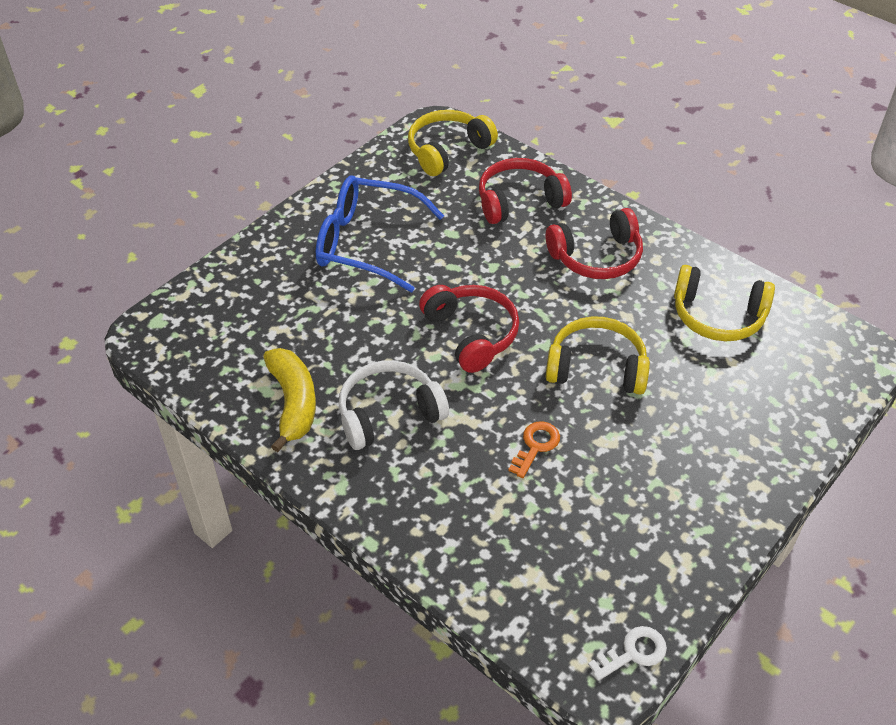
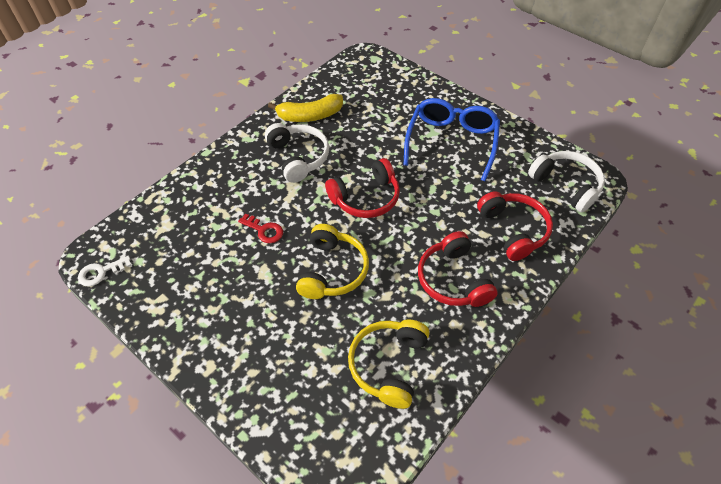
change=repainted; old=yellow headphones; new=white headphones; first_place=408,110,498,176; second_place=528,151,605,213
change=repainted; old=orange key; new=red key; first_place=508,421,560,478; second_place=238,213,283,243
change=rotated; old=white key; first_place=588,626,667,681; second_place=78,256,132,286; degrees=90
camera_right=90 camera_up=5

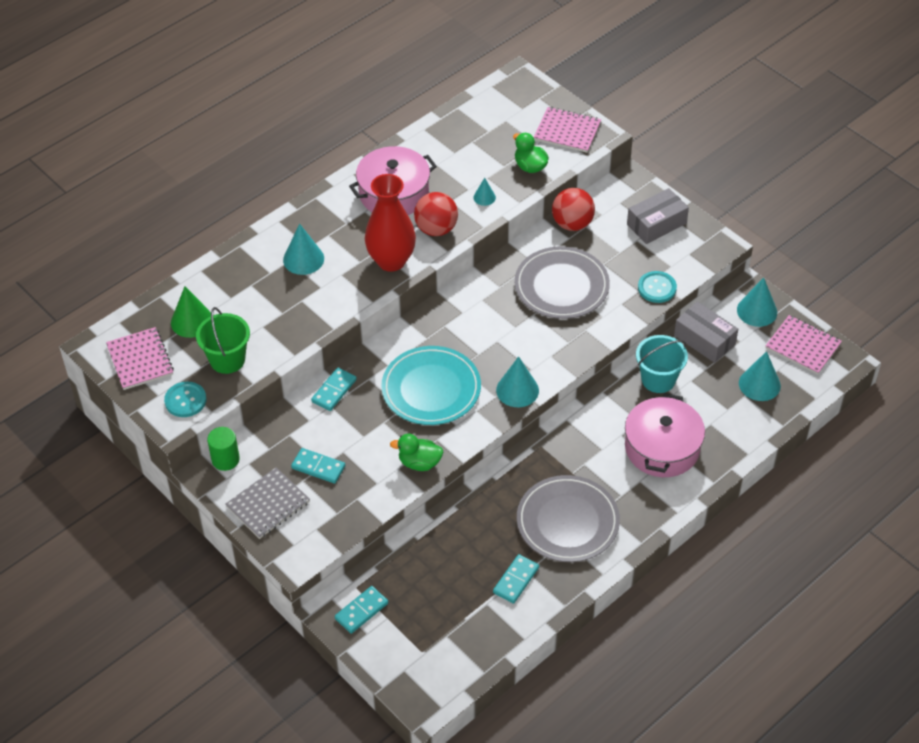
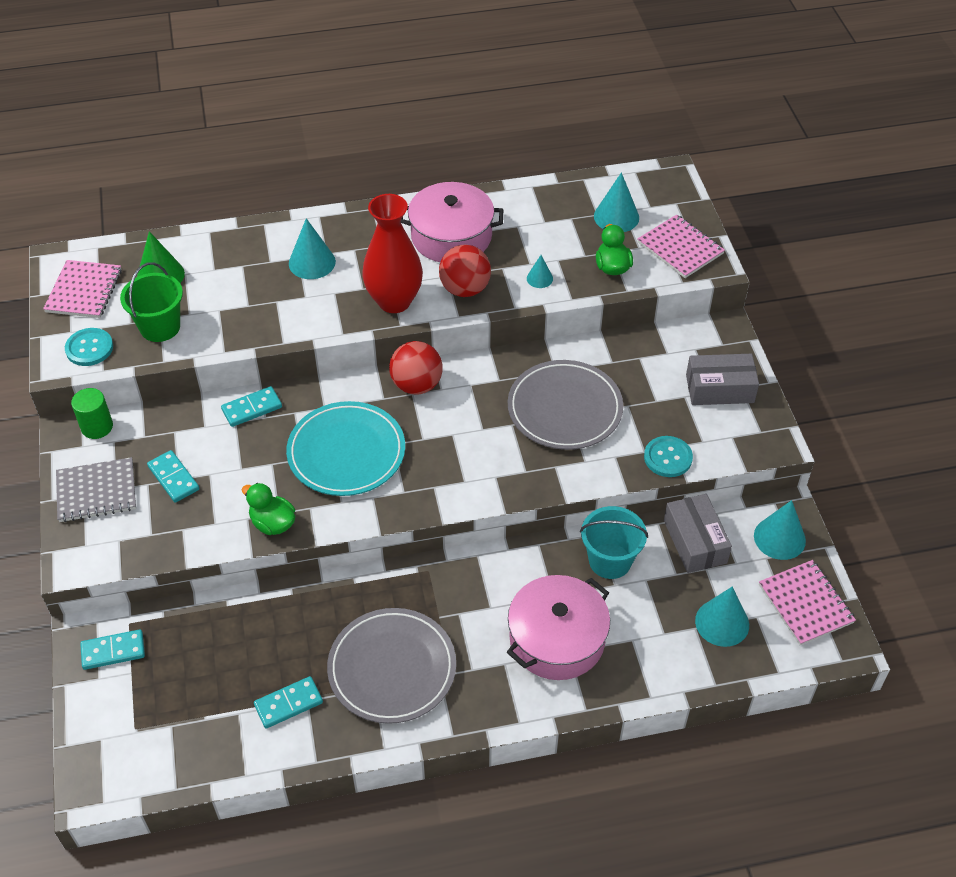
change=shifted; old=turquoise cone; first_place=496,356,539,407; second_place=594,172,639,232
change=shifted; old=red ball; first_place=552,188,595,231; second_place=389,341,442,395
camera_right=30 camera_up=0

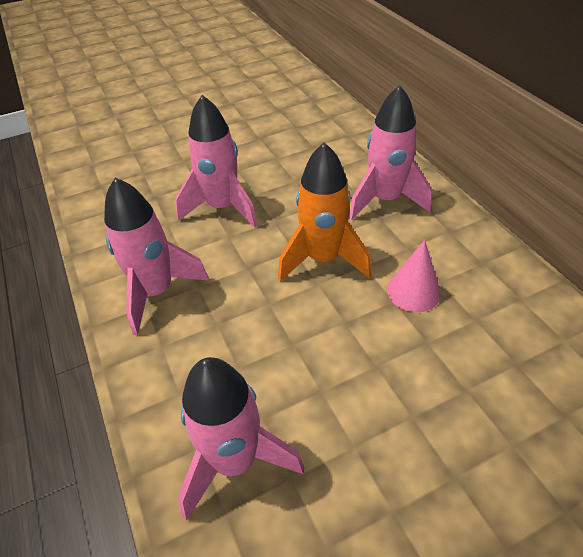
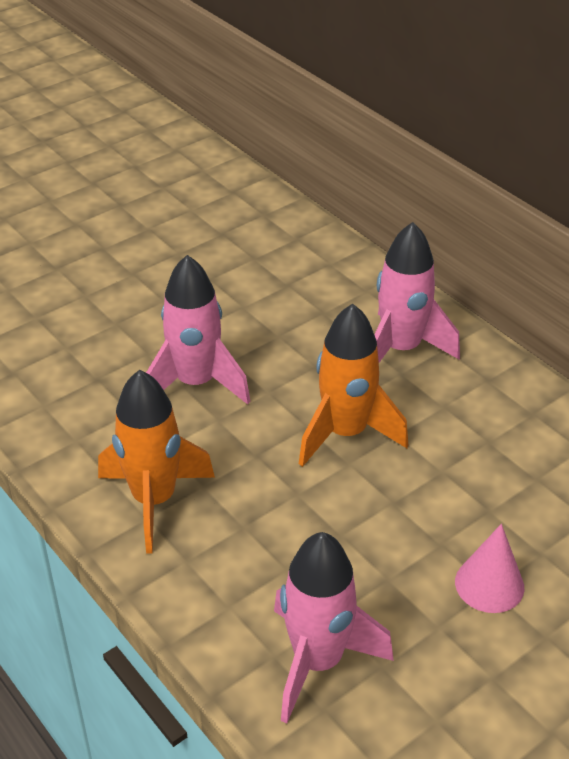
change=repainted; old=pink rocket; new=orange rocket; first_place=104,177,209,336; second_place=98,370,215,553
change=shifted; old=pink cone; first_place=387,240,441,312; second_place=455,524,524,613
camera_right=-15 camera_up=-5

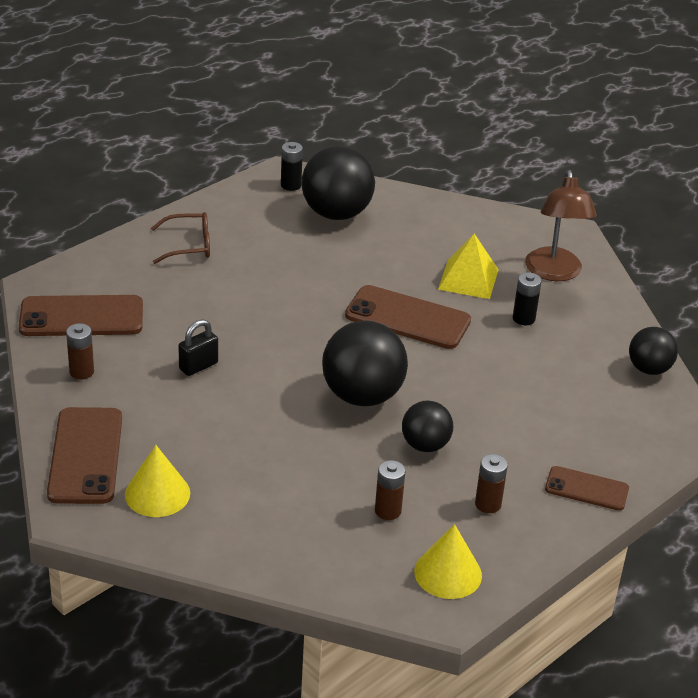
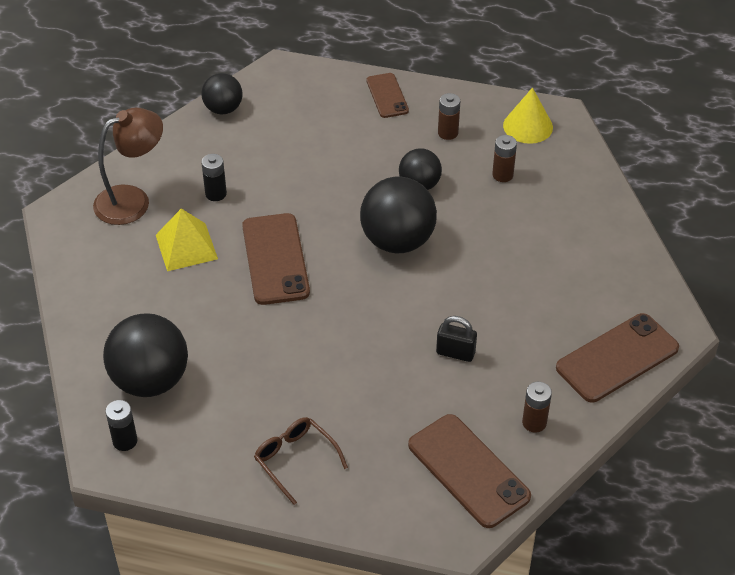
change=gone; old=yellow cone; first_place=125,445,190,517
camera_right=-120 camera_up=10

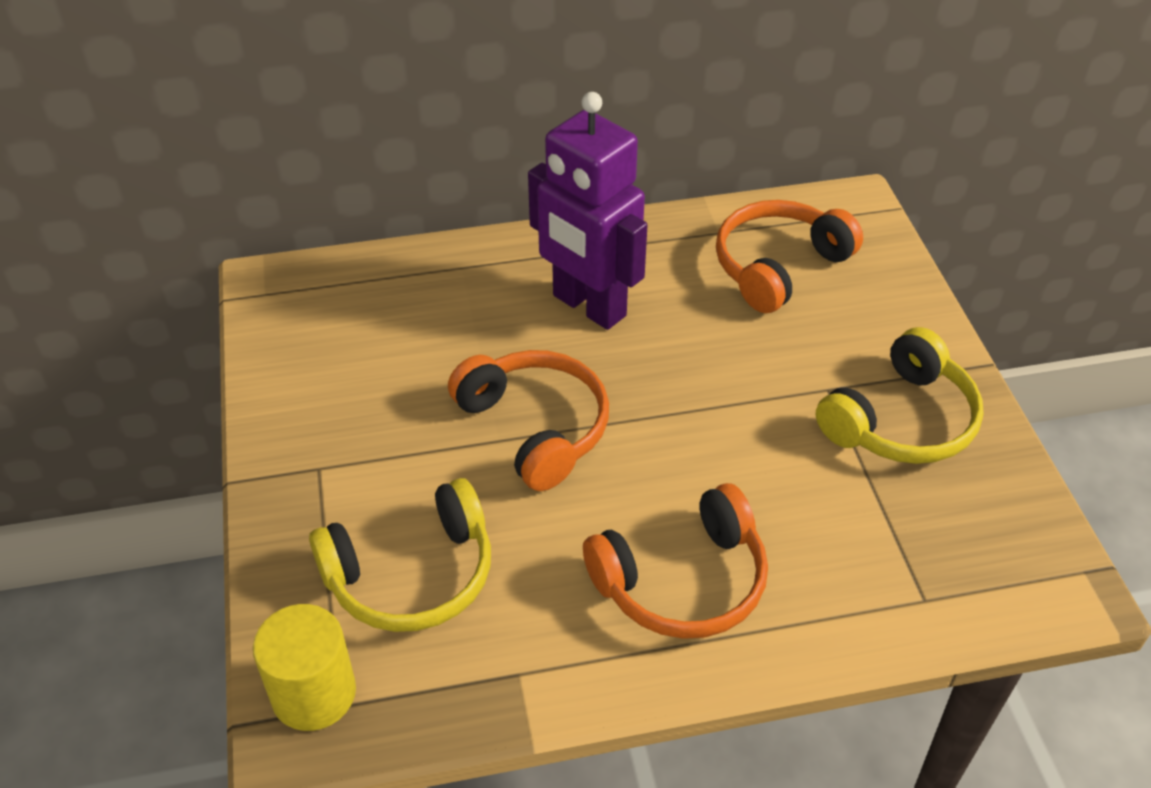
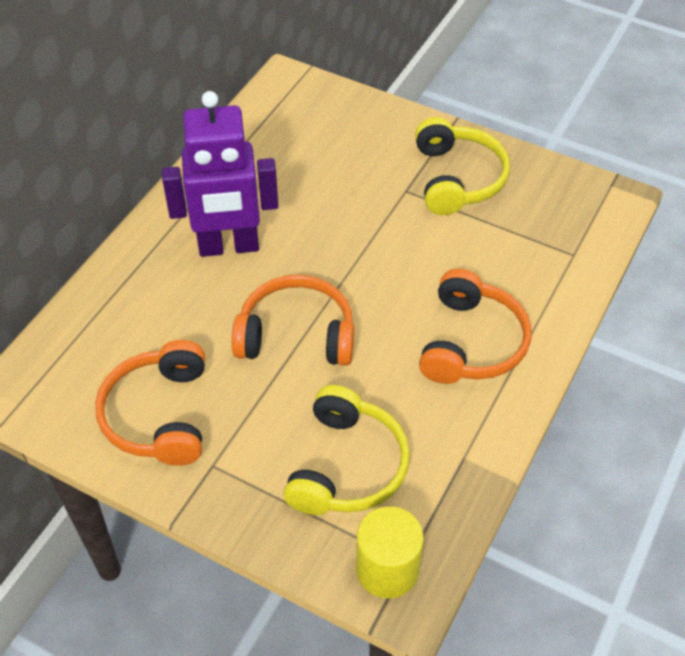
change=shifted; old=orange headphones; first_place=716,200,863,313; second_place=95,340,205,466
camera_right=-50 camera_up=5

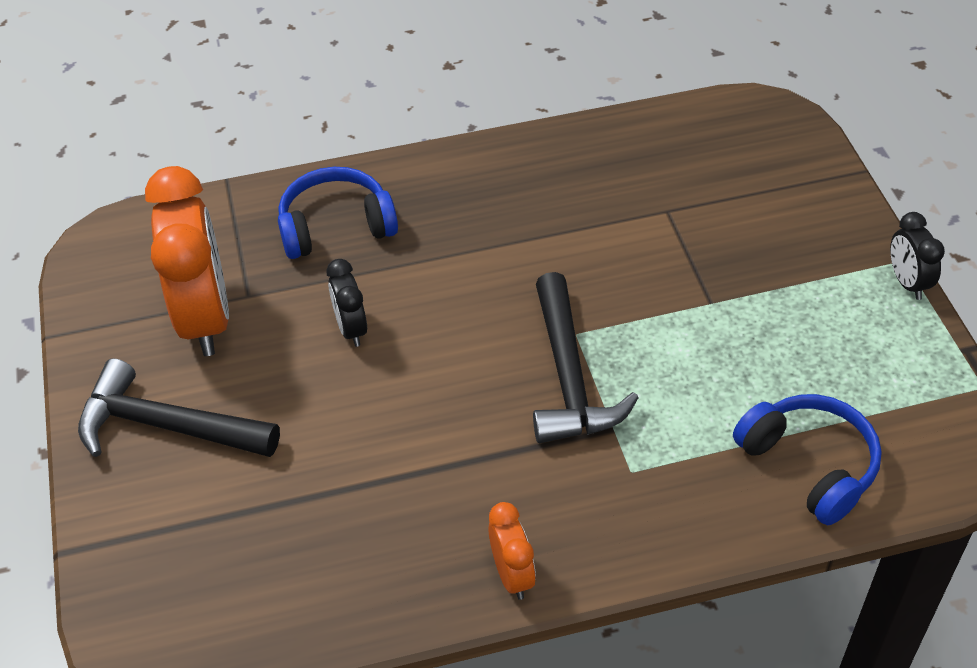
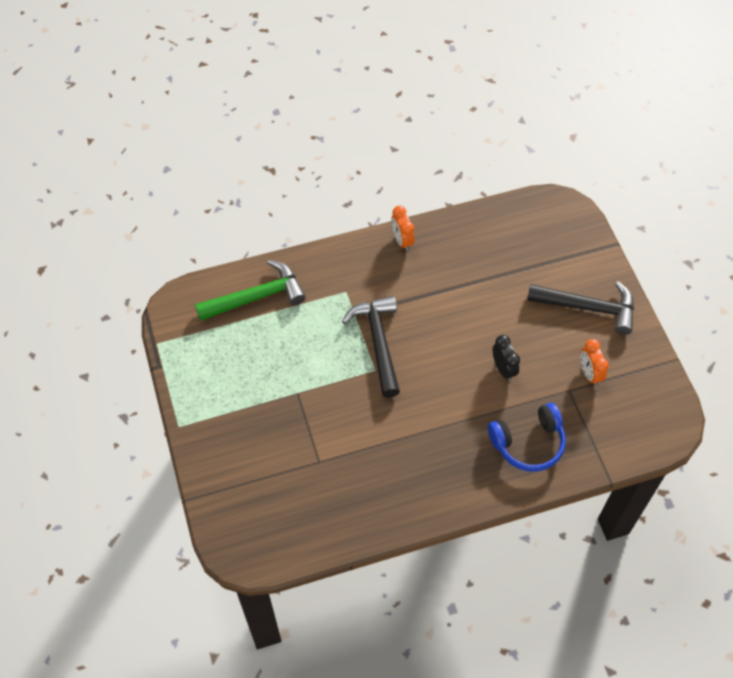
change=scaled; old=orange clock; first_place=145,166,229,356; second_place=580,339,609,386; factor=0.48
change=swapped; old=blue headphones; new=green hammer; first_place=733,394,882,525; second_place=195,260,306,321
change=gone; old=black clock; first_place=890,212,945,300
camera_right=175 camera_up=10

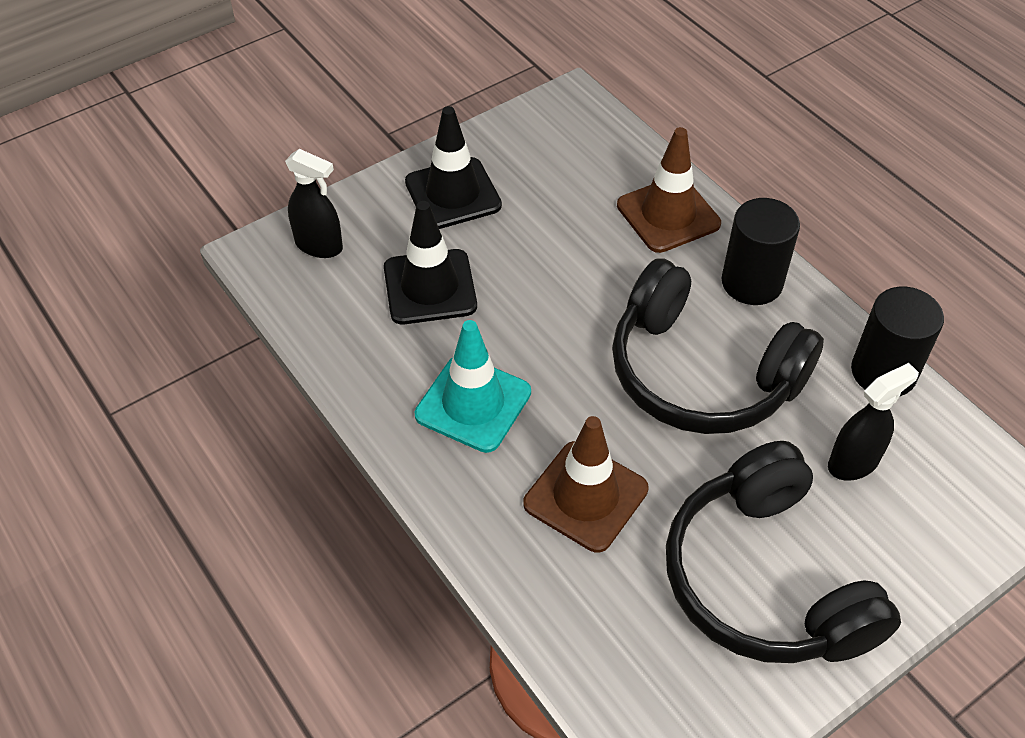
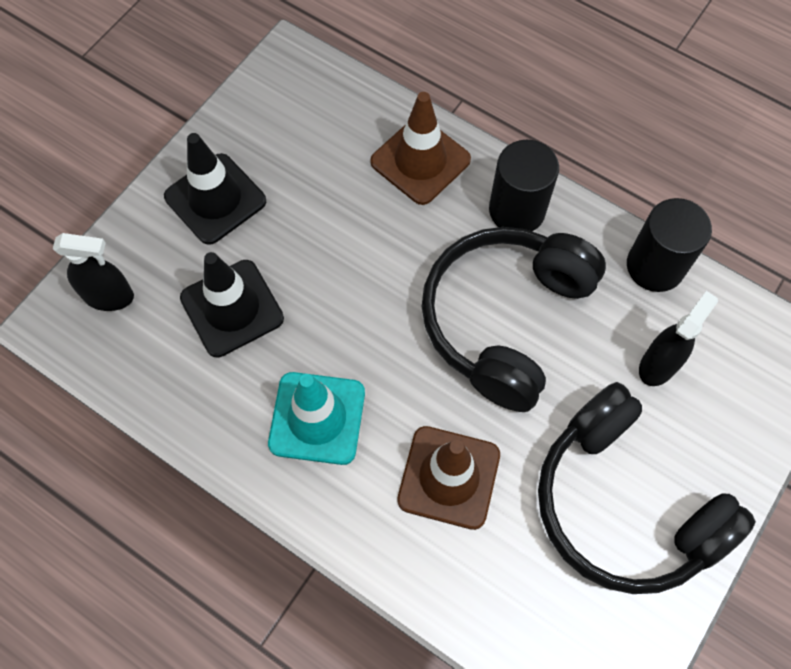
change=rotated; old=black headphones; first_place=612,258,824,434; second_place=422,227,606,412; degrees=105
camera_right=-20 camera_up=15

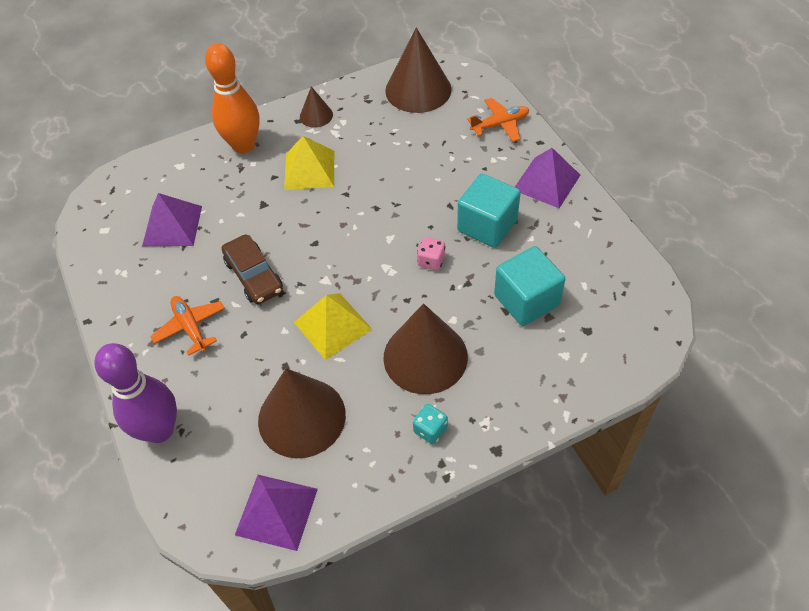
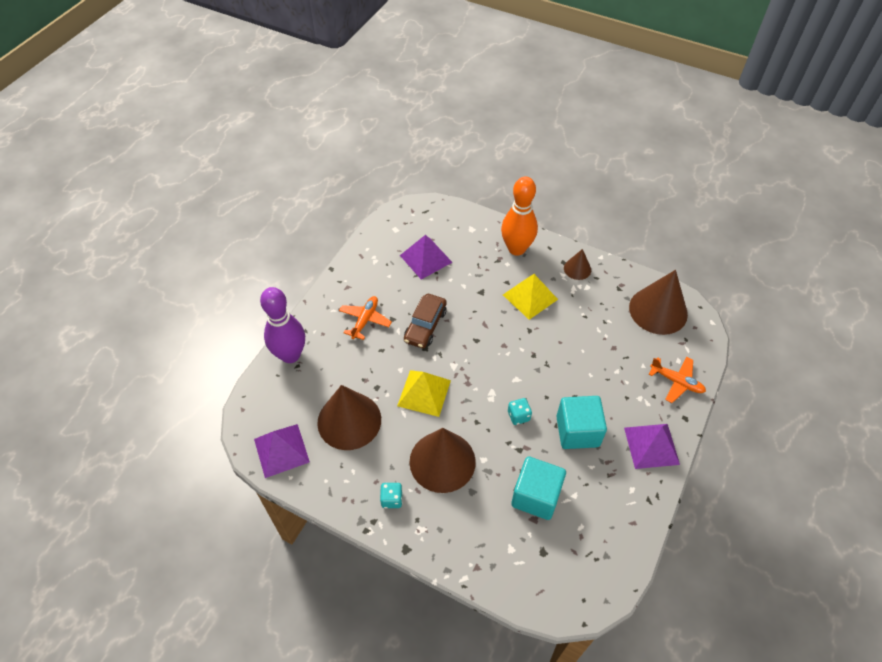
change=repainted; old=pink dice; new=turquoise dice; first_place=417,237,445,270; second_place=508,398,532,425
camera_right=50 camera_up=0

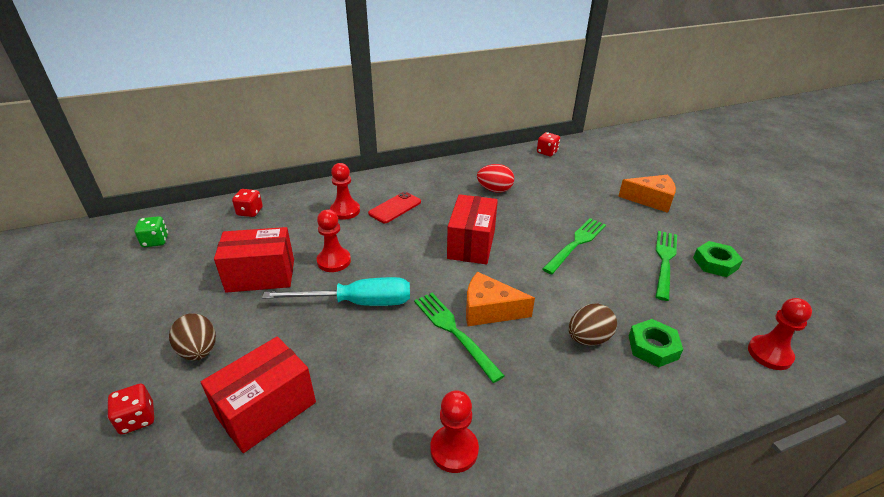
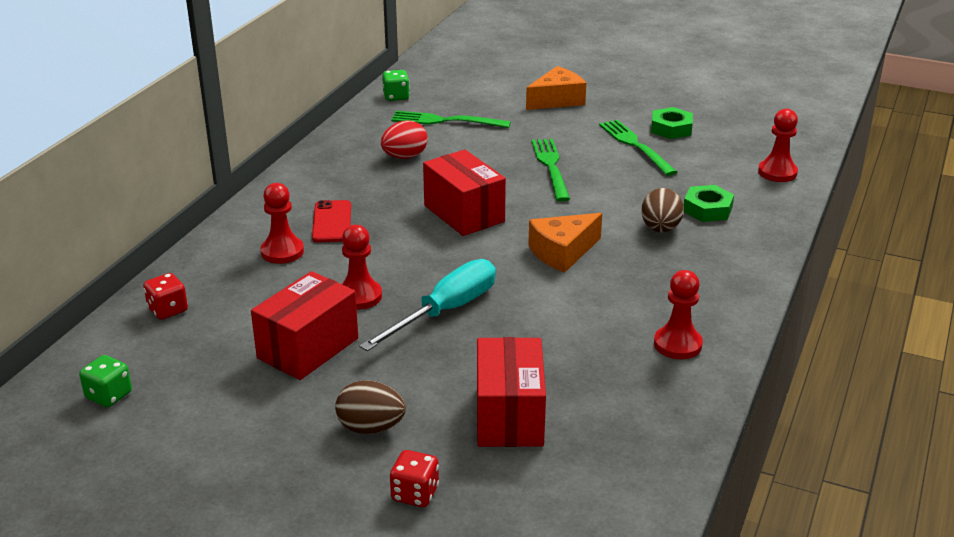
change=shifted; old=green fork; first_place=414,293,505,383; second_place=391,111,511,128
change=repainted; old=red dice; new=green dice; first_place=537,132,560,156; second_place=382,70,410,101
camera_right=-45 camera_up=-5

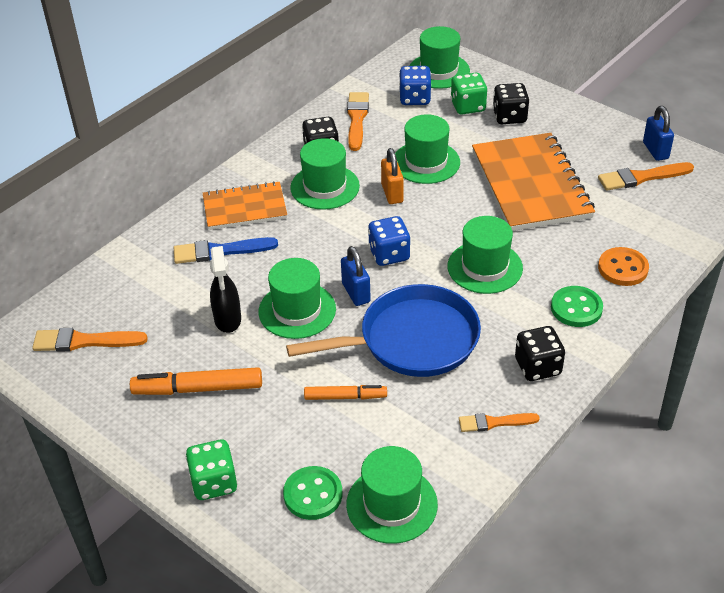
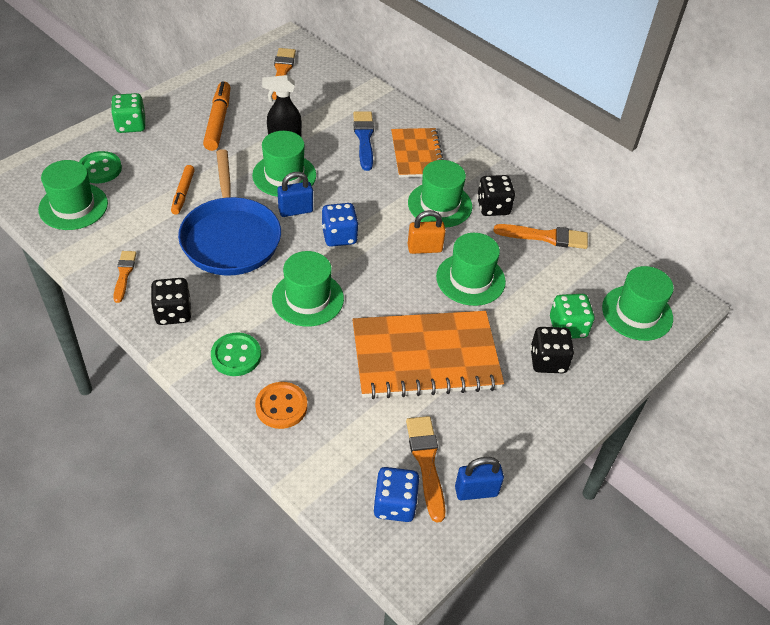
change=shifted; old=blue dice; first_place=399,66,431,105; second_place=373,467,419,522
camera_right=90 camera_up=5

